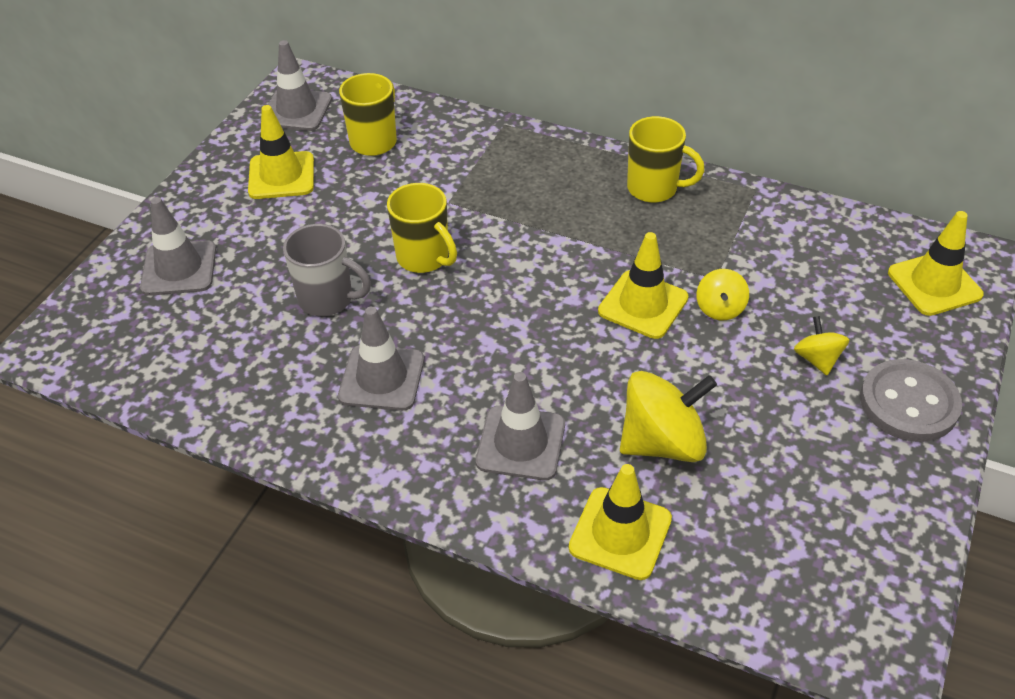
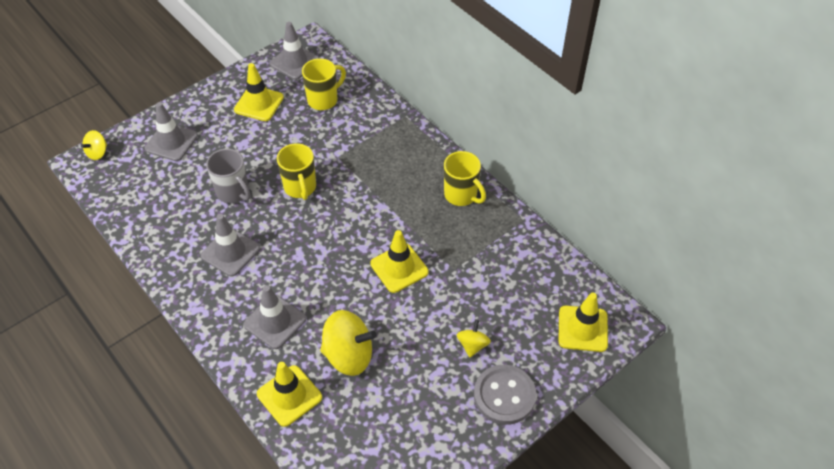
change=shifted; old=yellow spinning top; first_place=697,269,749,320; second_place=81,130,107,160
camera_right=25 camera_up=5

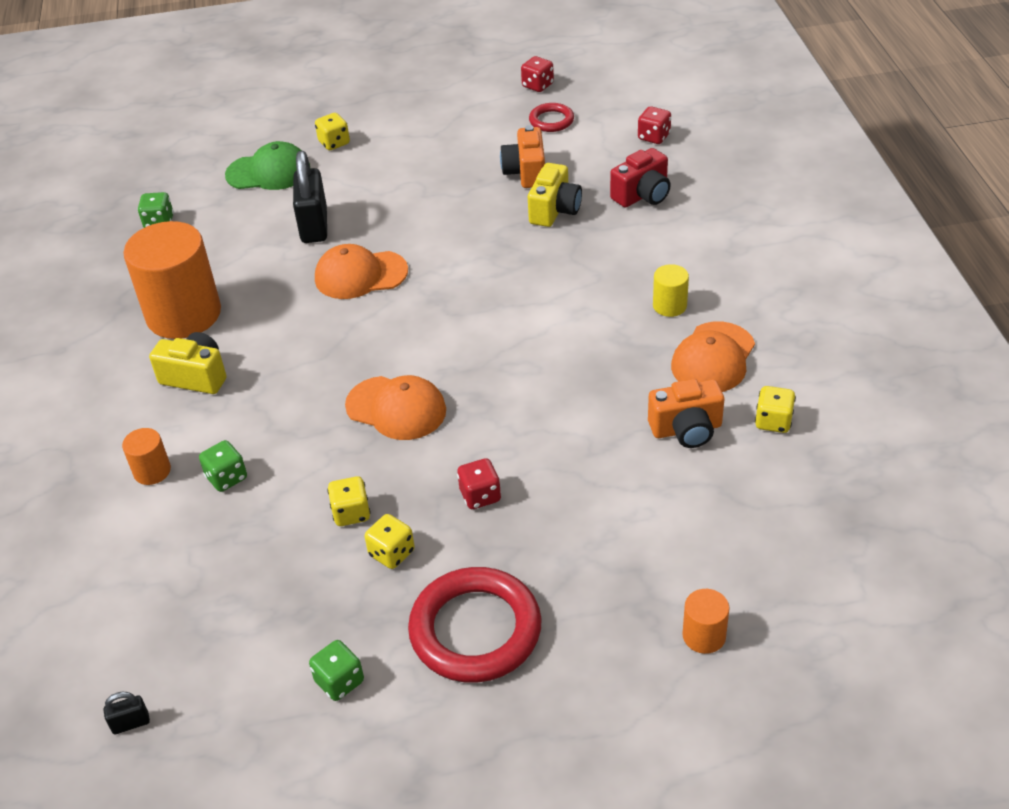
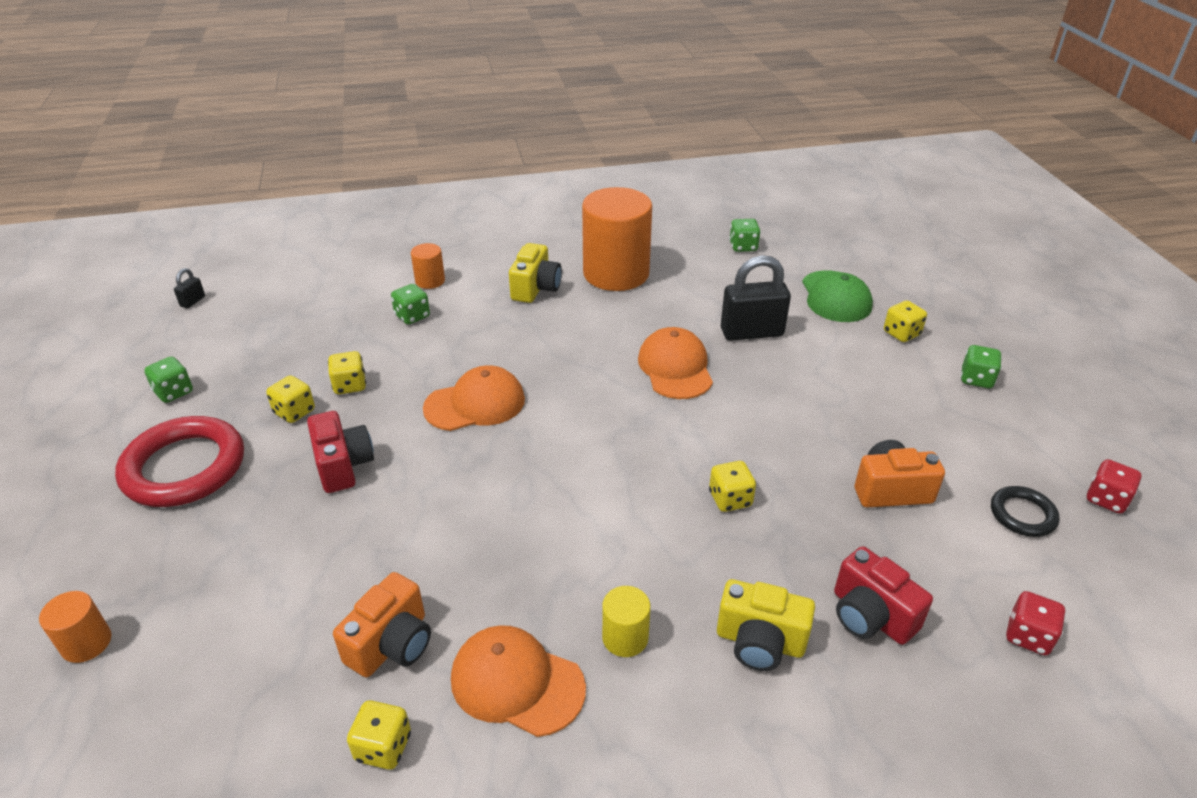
change=rotated; old=black padlock; first_place=103,692,150,734; second_place=174,268,205,308; degrees=45
change=rotated; old=orange cap; first_place=345,375,446,440; second_place=423,365,525,431; degrees=-135
change=swapped; old=red dice; new=red camera; first_place=457,458,501,509; second_place=307,411,374,493
change=shifted; old=yellow camera; first_place=528,163,582,227; second_place=717,579,815,671
change=repainted; old=red ring; new=black ring; first_place=529,103,574,132; second_place=991,486,1059,537
change=rotated; old=orange camera; first_place=648,379,724,448; second_place=333,572,431,677; degrees=-135
change=new; new=yellow dice; second_place=709,461,756,512
change=new; new=green dice; second_place=961,345,1002,388
camera_right=85 camera_up=-5

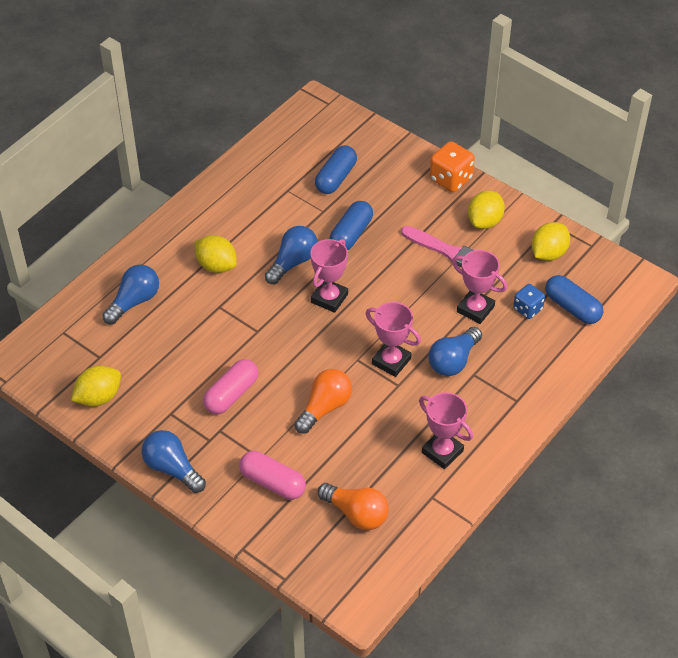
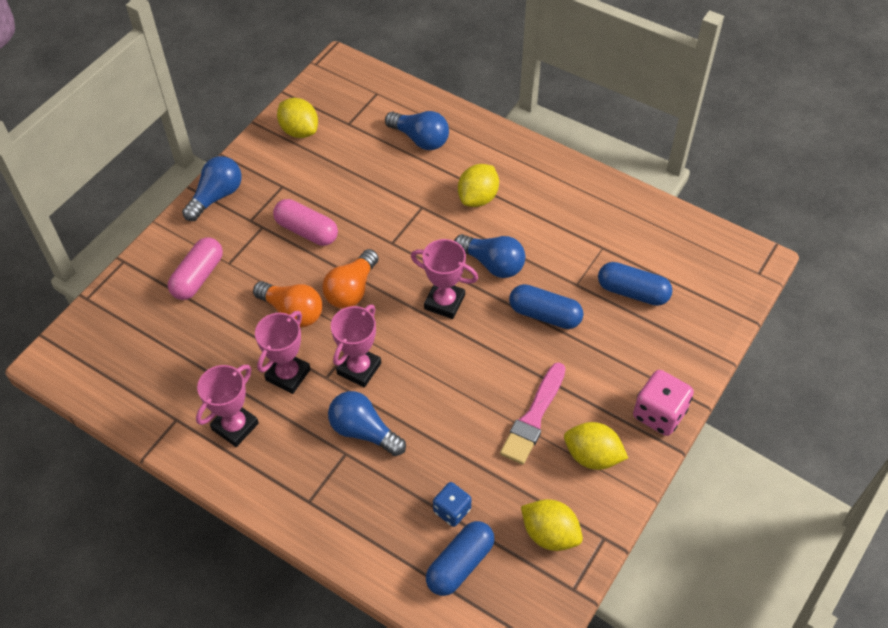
change=shifted; old=orange light bulb; first_place=317,483,389,530; second_place=322,249,379,309
change=repainted; old=orange dice; new=pink dice; first_place=430,141,475,192; second_place=633,370,694,436
change=shifted; old=pink trophy; first_place=452,250,507,324; second_place=255,311,310,394
camera_right=85 camera_up=5

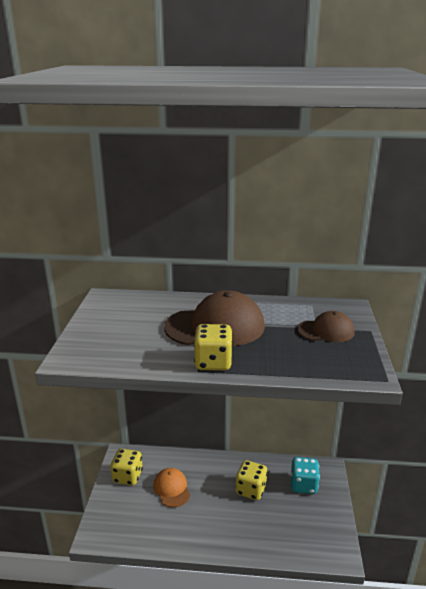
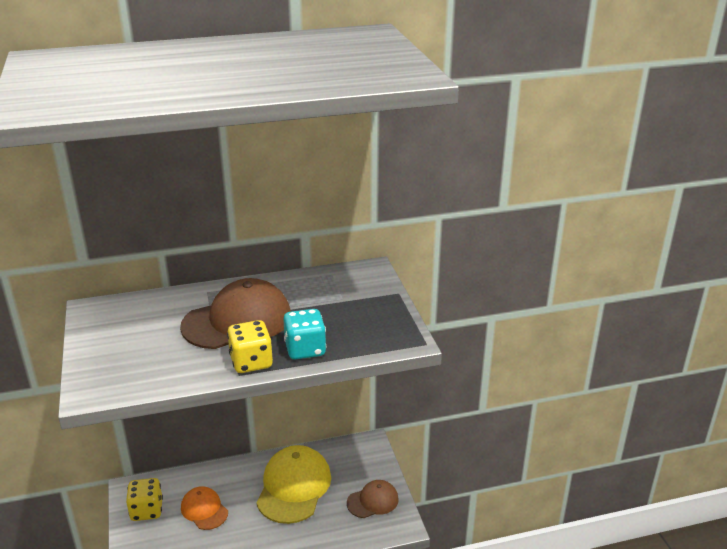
change=swapped; old=yellow dice; new=yellow cap; first_place=235,460,268,500; second_place=256,445,331,524
change=shifted; old=turquoise dice; first_place=291,457,320,494; second_place=283,309,326,360
change=shifted; old=brown cap; first_place=297,311,355,342; second_place=347,480,399,518
camera_right=-20 camera_up=5

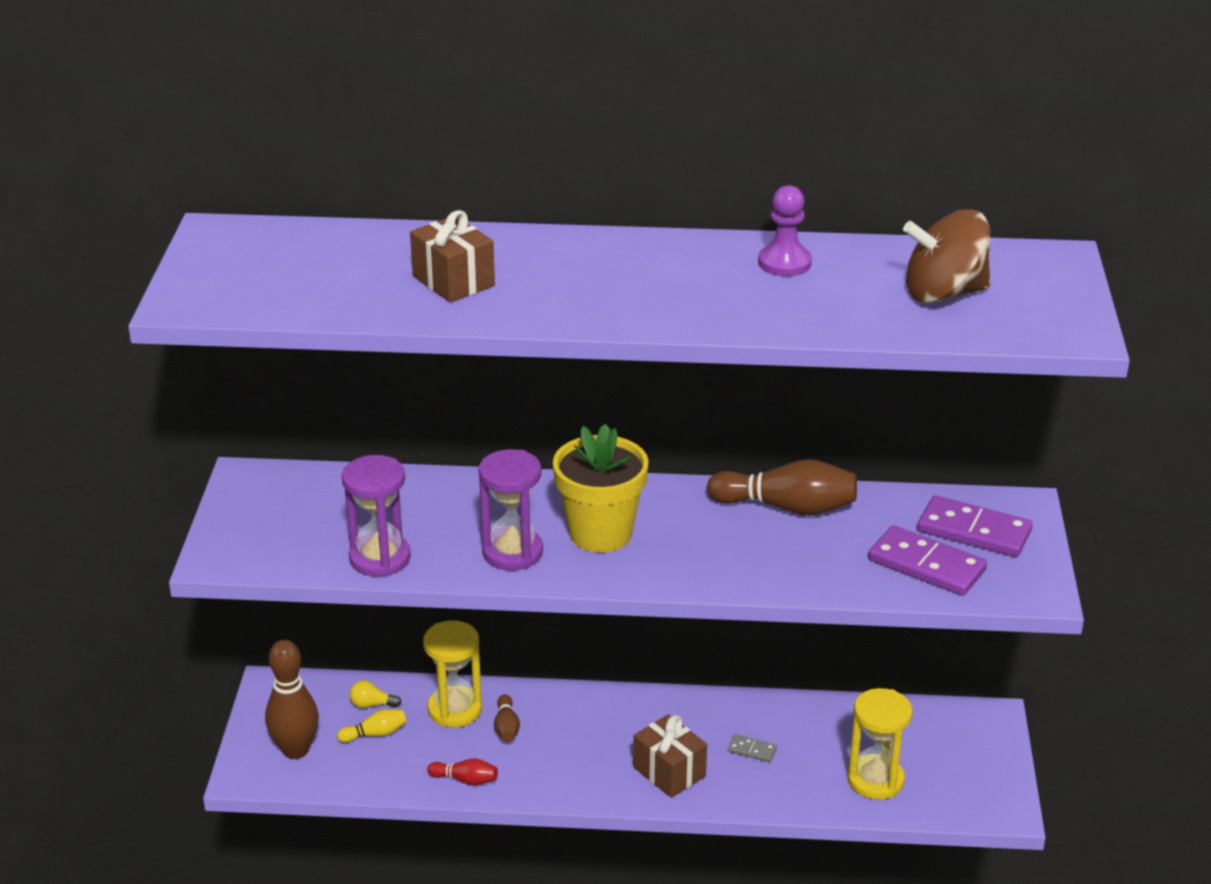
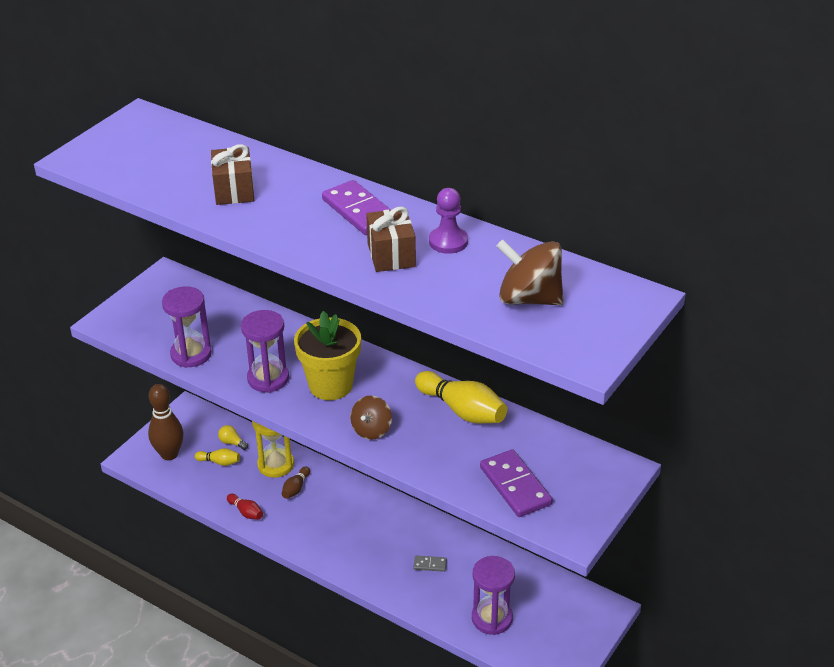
change=shifted; old=brown gift; first_place=633,714,707,798; second_place=366,207,416,272
change=repainted; old=brown bowling pin; new=yellow bowling pin; first_place=707,459,857,515; second_place=415,371,507,424
change=rotated; old=grey domino; first_place=728,734,777,762; second_place=413,556,447,572; degrees=-45
change=repainted; old=yellow hourglass; new=purple hourglass; first_place=848,688,913,800; second_place=472,556,515,635
change=shifted; old=purple domino; first_place=917,496,1033,557; second_place=322,180,391,235
change=new; new=brown spinning top; second_place=350,395,392,440
camera_right=30 camera_up=5

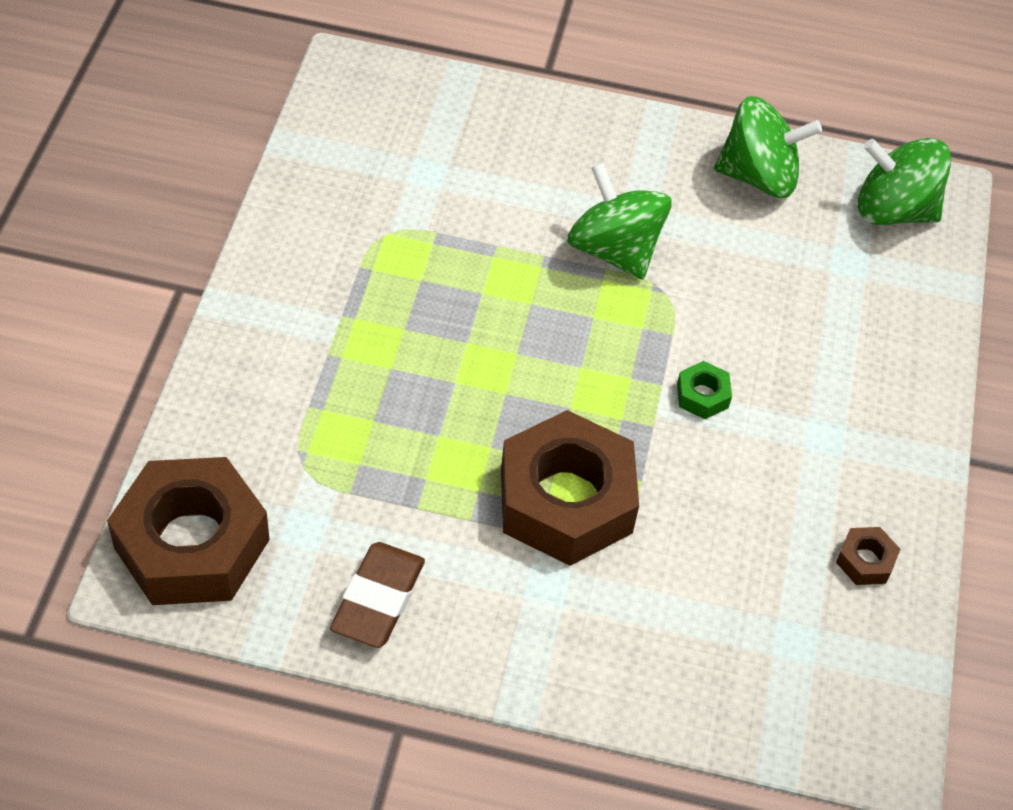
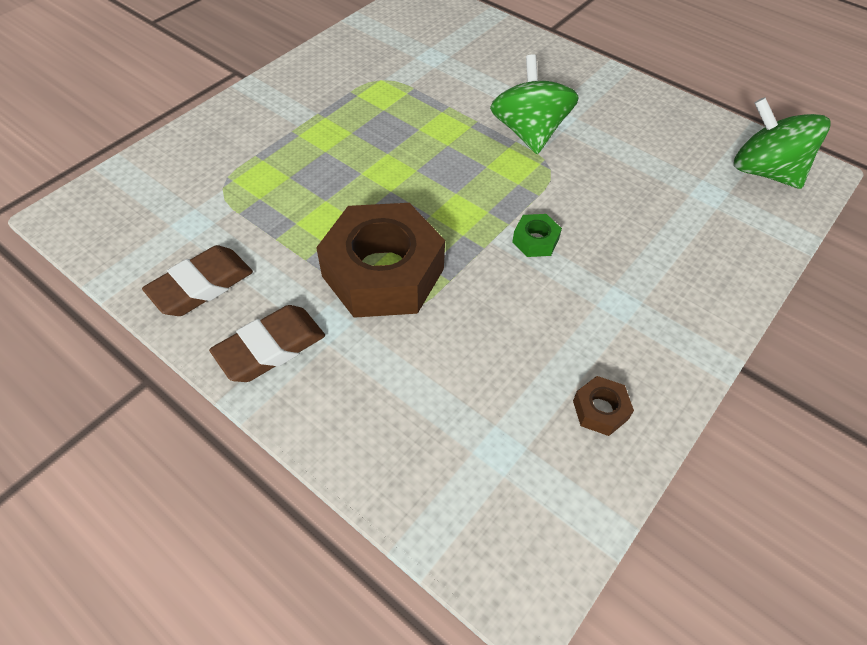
change=gone; old=brown nut; first_place=107,457,270,605
change=gone; old=green spinning top; first_place=714,96,822,198
change=new; new=brown eraser; second_place=209,305,325,382
camera_right=30 camera_up=0

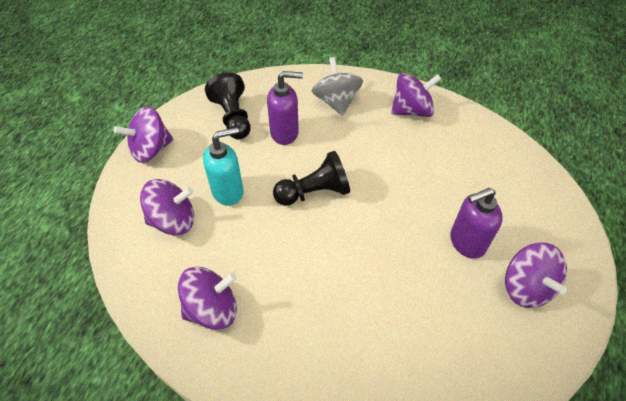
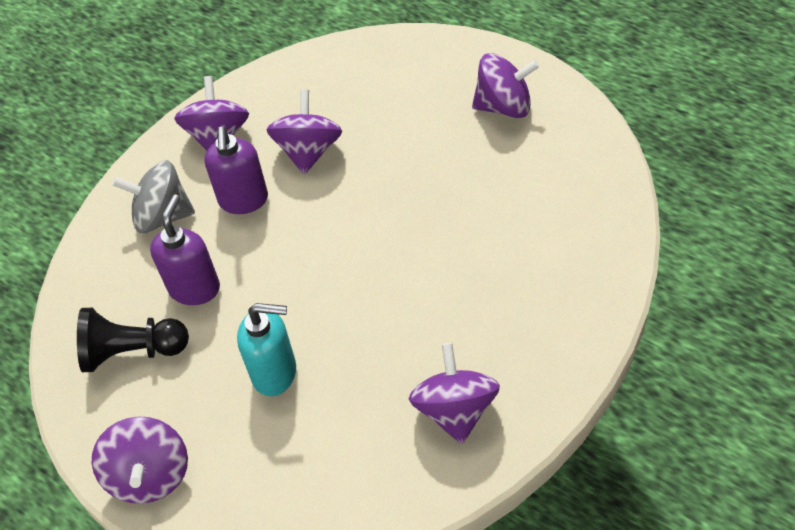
change=shifted; old=purple spinning top; first_place=140,179,194,235; second_place=267,90,342,175
change=rotated; old=turquoise soap dispenser; first_place=203,127,244,206; second_place=237,303,296,396; degrees=105
change=gone; old=black pawn; first_place=273,151,350,206
change=shifted; old=purple soap dispenser; first_place=450,188,503,259; second_place=204,127,268,214
camera_right=-70 camera_up=0

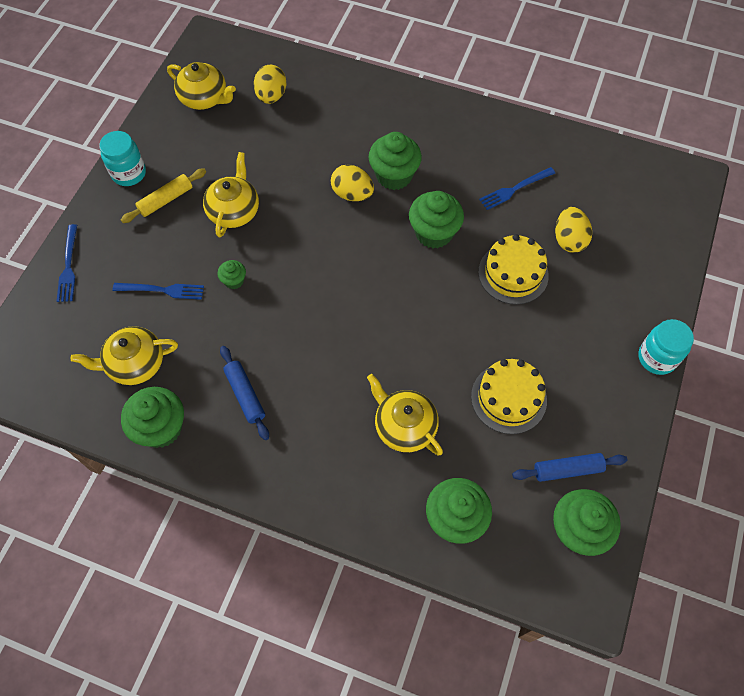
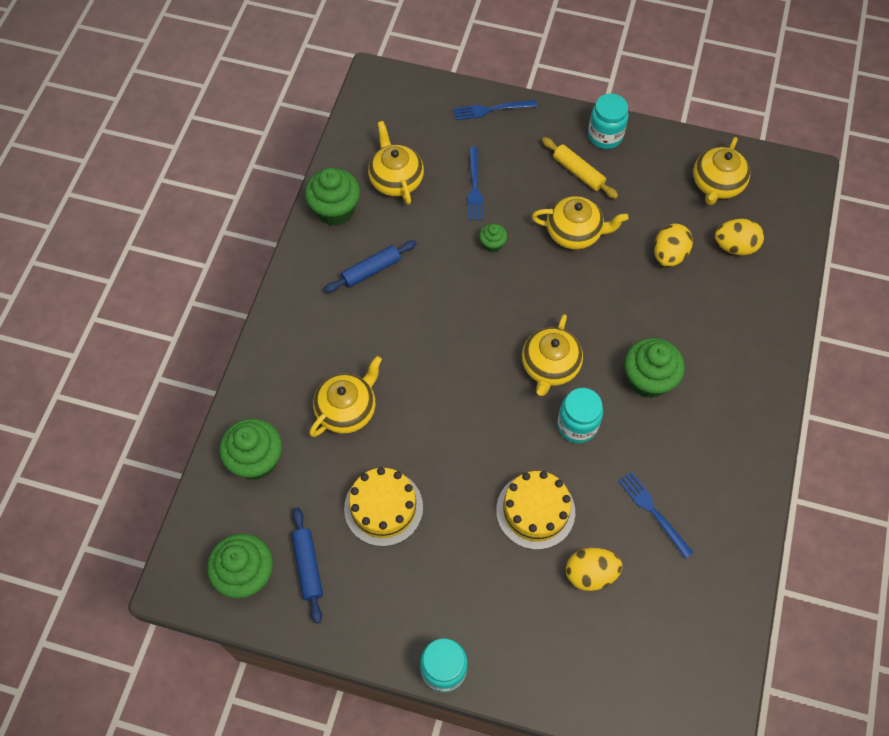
change=shifted; old=yellow egg; first_place=331,164,374,201; second_place=654,224,693,267
change=swapped; old=green cupcake; new=turquoise jar; first_place=409,191,464,249; second_place=557,388,603,443
change=new; new=yellow teapot; second_place=522,314,583,396
camera_right=85 camera_up=0

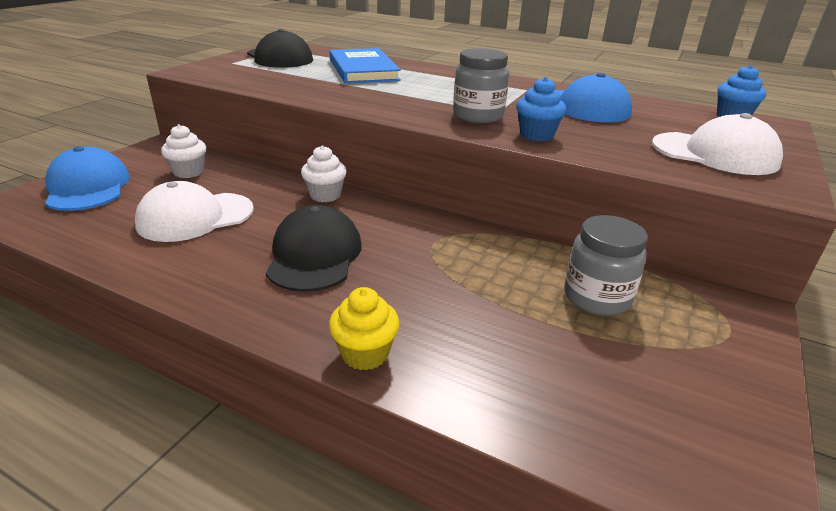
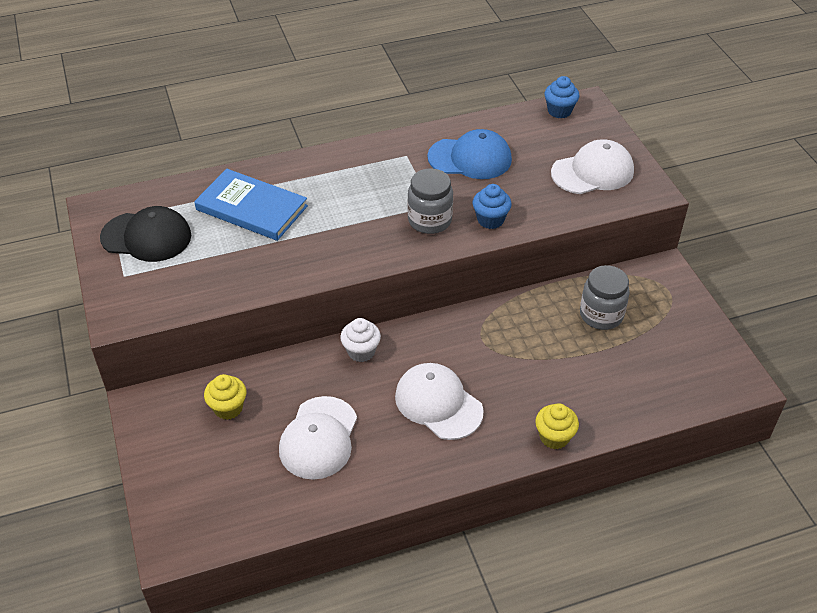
change=gone; old=blue cap; first_place=45,146,130,211
change=repainted; old=white cupcake; new=yellow cupcake; first_place=161,124,206,178; second_place=204,374,246,420
change=repainted; old=black cap; new=white cap; first_place=266,205,362,292; second_place=395,363,484,440
camera_right=-45 camera_up=15

